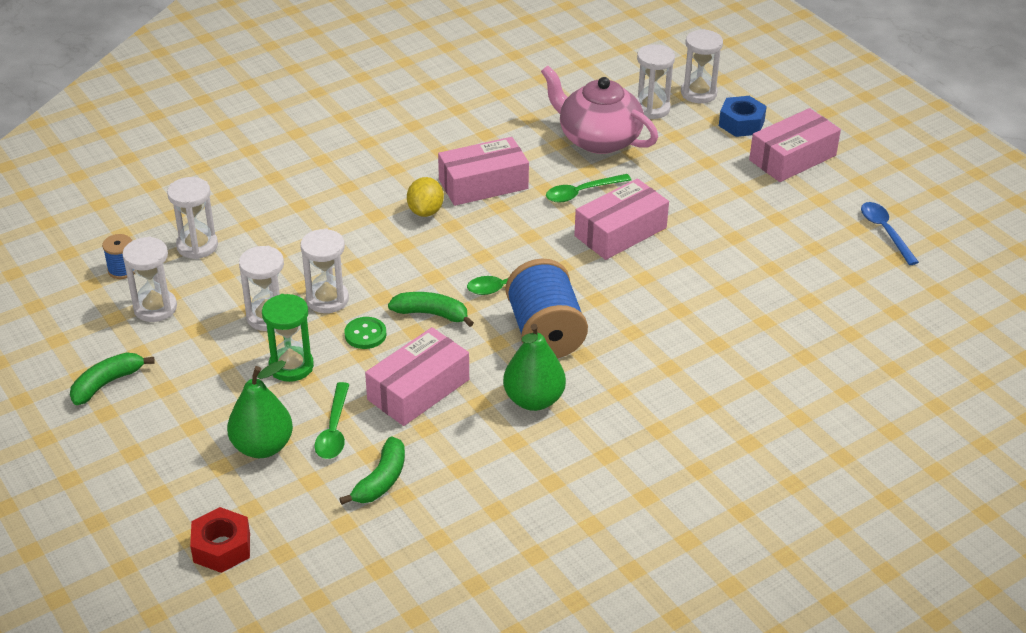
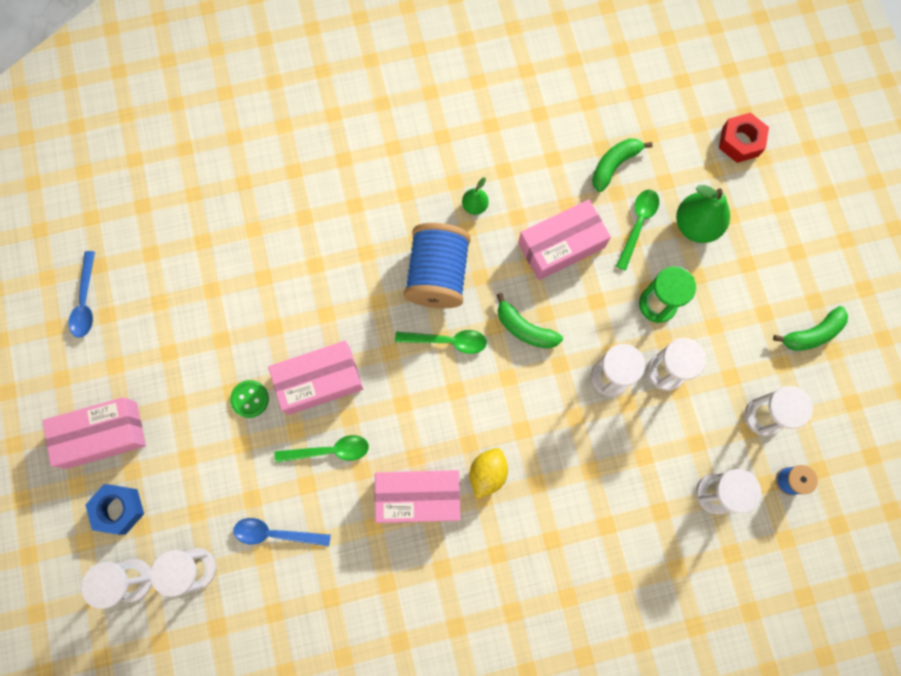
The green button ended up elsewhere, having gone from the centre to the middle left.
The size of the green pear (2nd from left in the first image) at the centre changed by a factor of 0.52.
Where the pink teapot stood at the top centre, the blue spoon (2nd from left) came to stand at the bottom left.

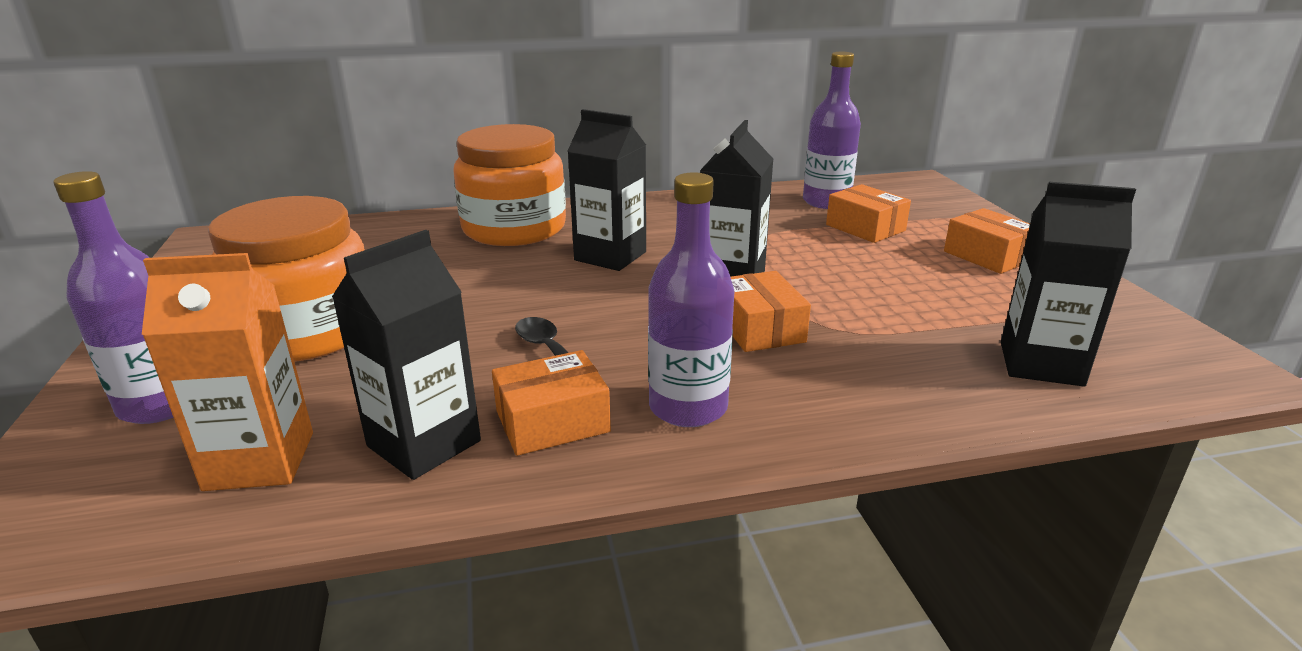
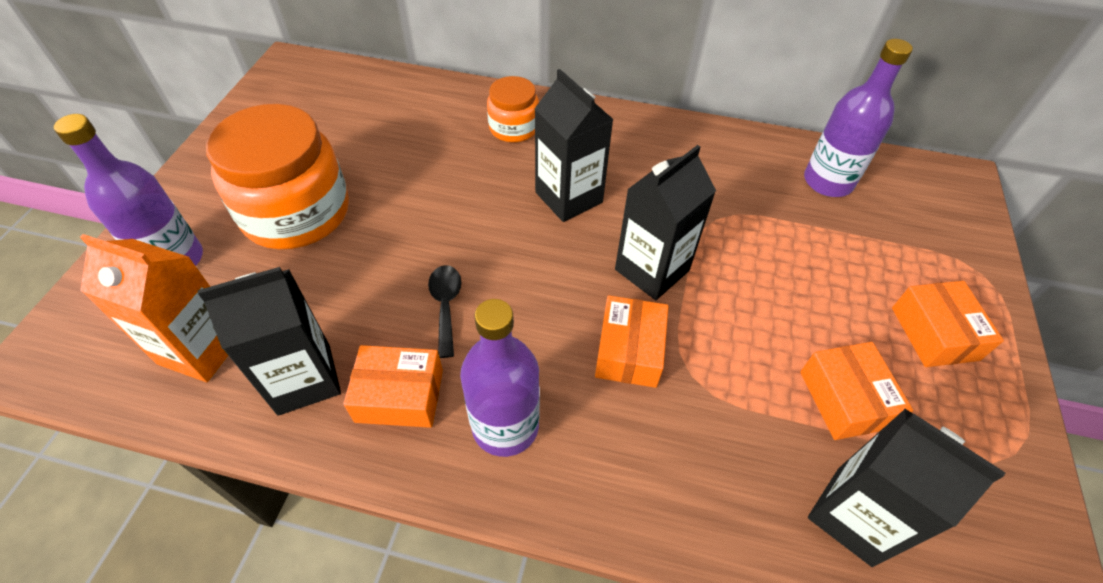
The size of the orange jar (2nd from left) at the top centre changed by a factor of 0.53.
The orange box (3rd from left) ended up elsewhere, having gone from the top right to the bottom right.

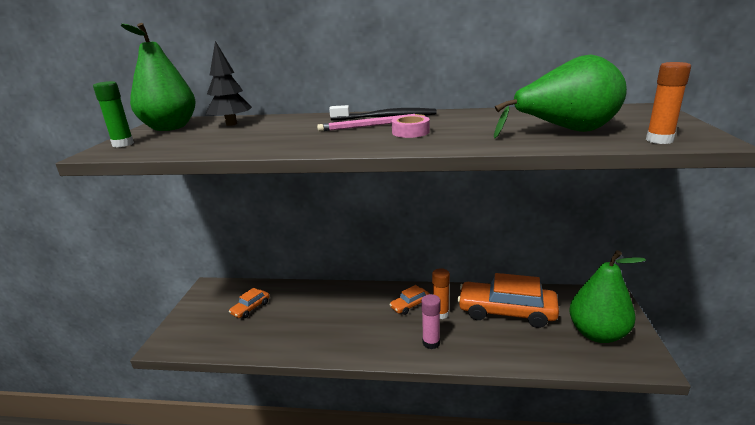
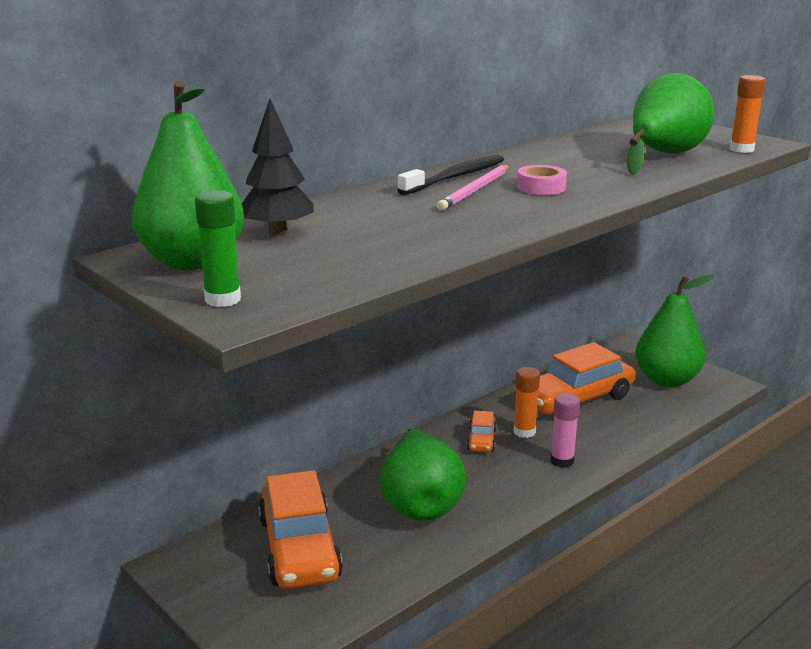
The size of the orange car (1st from left) at the bottom left changed by a factor of 2.14.
The second view gained the green pear (2nd from left) at the bottom centre.

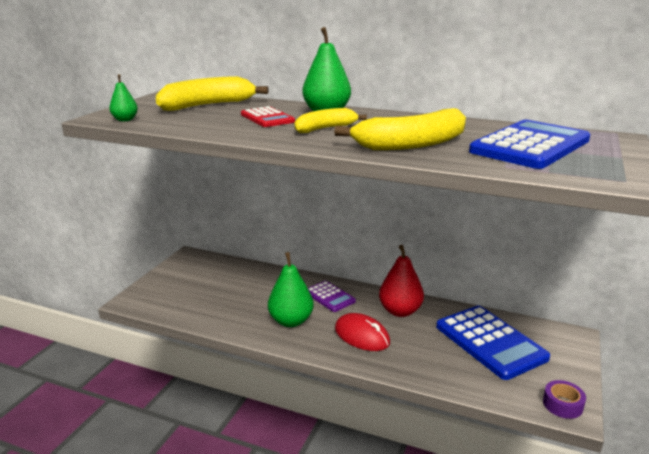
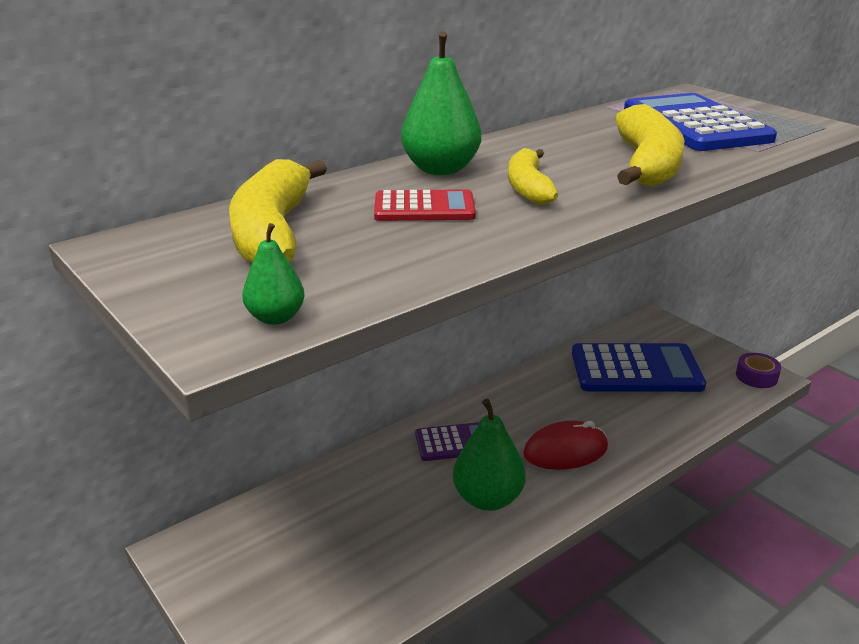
The second view lost the red pear at the centre.

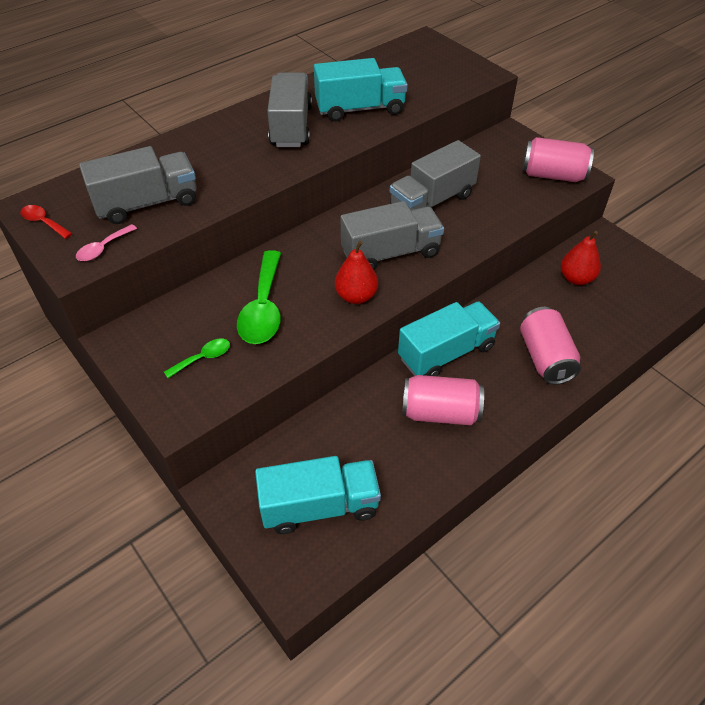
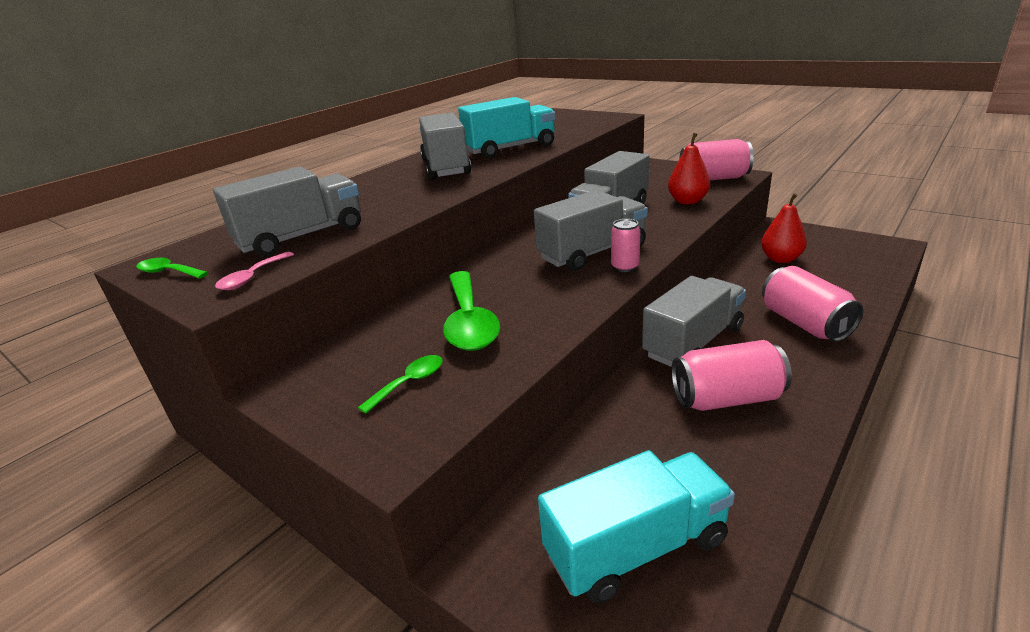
What was the red spoon at the top left turned into the green spoon (1st from left) at the middle left.
The red pear (1st from left) ended up elsewhere, having gone from the centre to the top right.
What was the turquoise truck (3rd from left) at the centre turned into the grey truck (5th from left) at the middle right.
The second view gained the pink can (1st from left) at the centre.

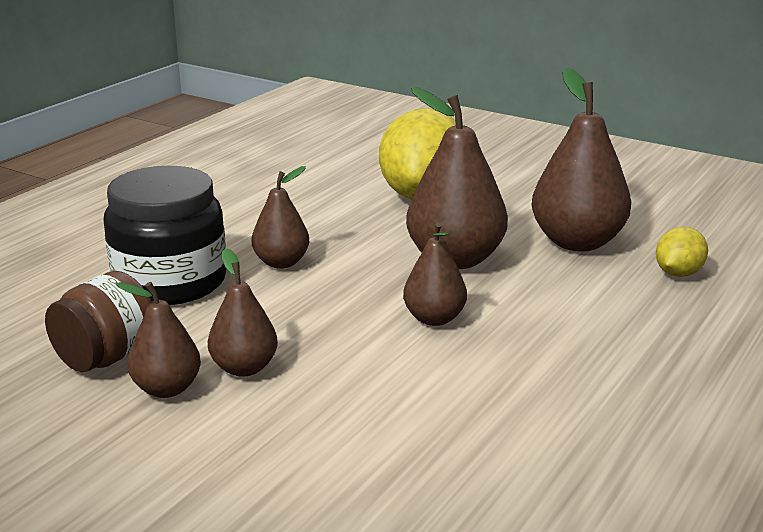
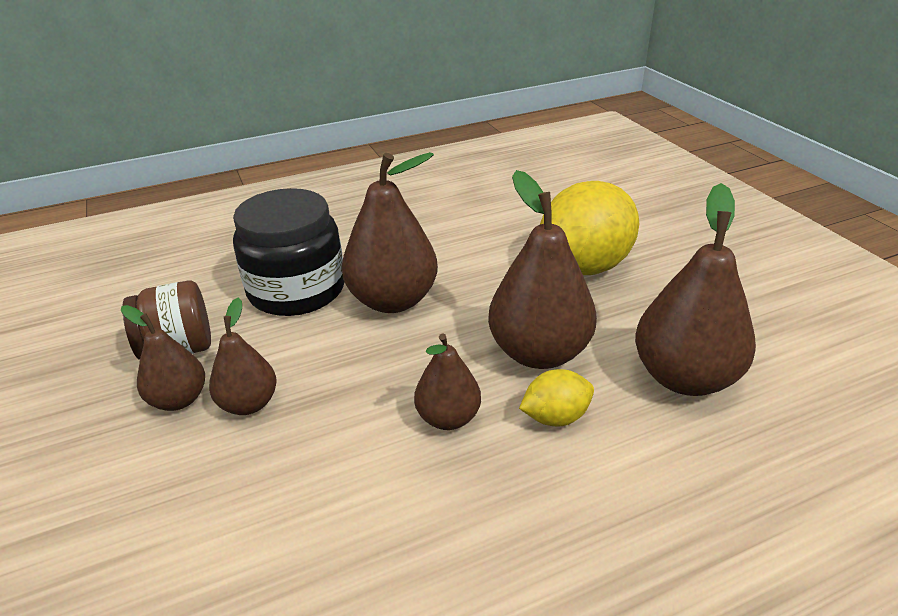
The size of the brown pear (3rd from left) at the centre changed by a factor of 1.75.
The yellow lemon (2nd from left in the first image) ended up elsewhere, having gone from the middle right to the centre.

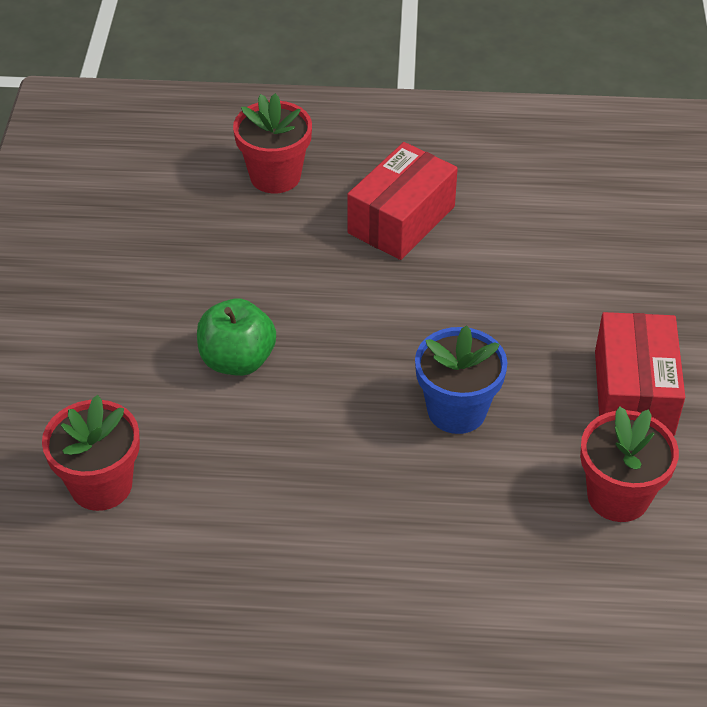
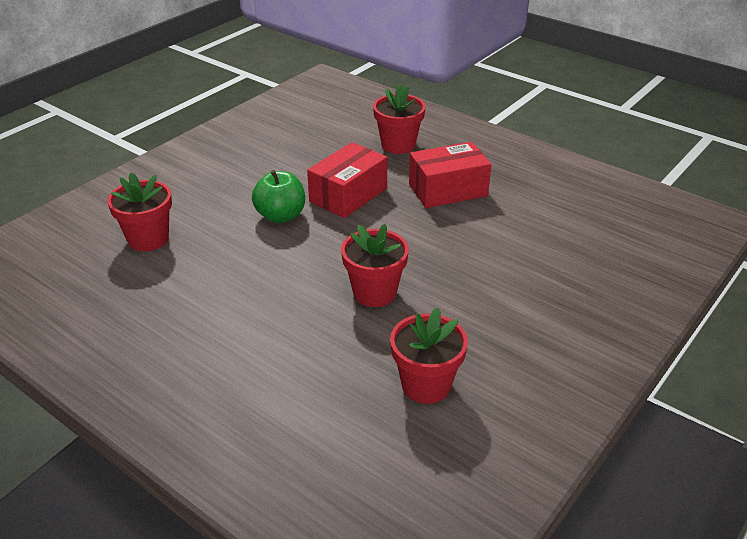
What was the blue flower pot at the centre turned into the red flower pot (2nd from left) at the centre.
The red box (2nd from left in the first image) ended up elsewhere, having gone from the middle right to the centre.

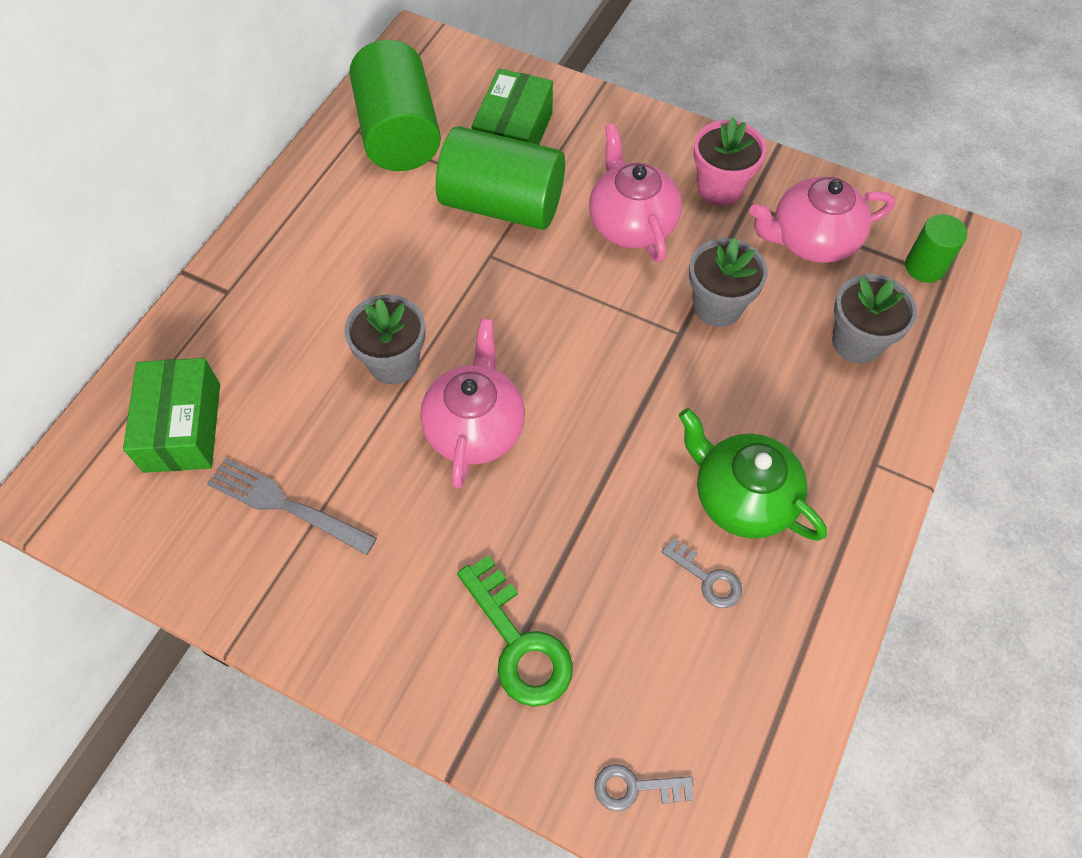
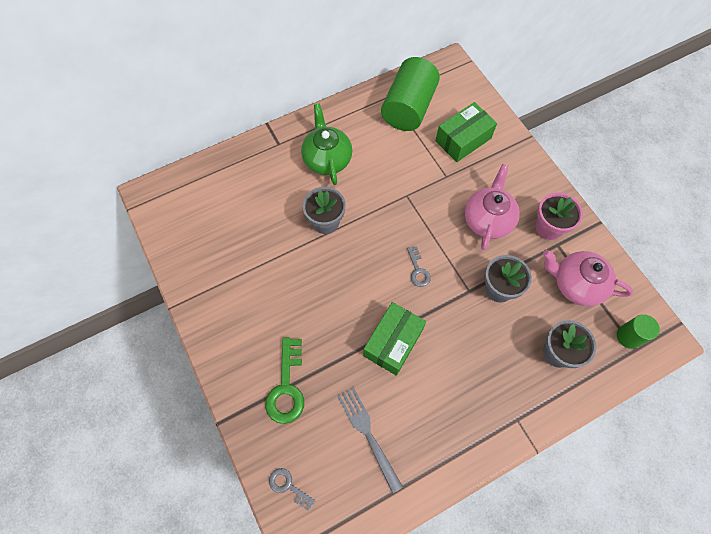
The green box (1st from left) ended up elsewhere, having gone from the middle left to the centre.
The grey fork ended up elsewhere, having gone from the middle left to the bottom centre.
The second view lost the pink teapot (1st from left) at the centre.
The second view lost the green cylinder (2nd from left) at the top centre.
The grey key (2nd from left) ended up elsewhere, having gone from the bottom centre to the centre.
The green teapot ended up elsewhere, having gone from the middle right to the top centre.

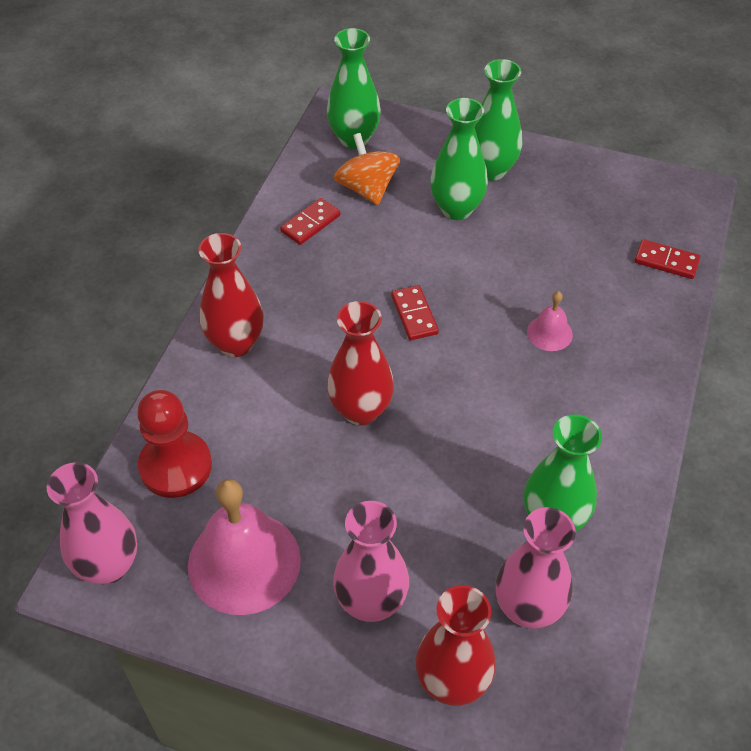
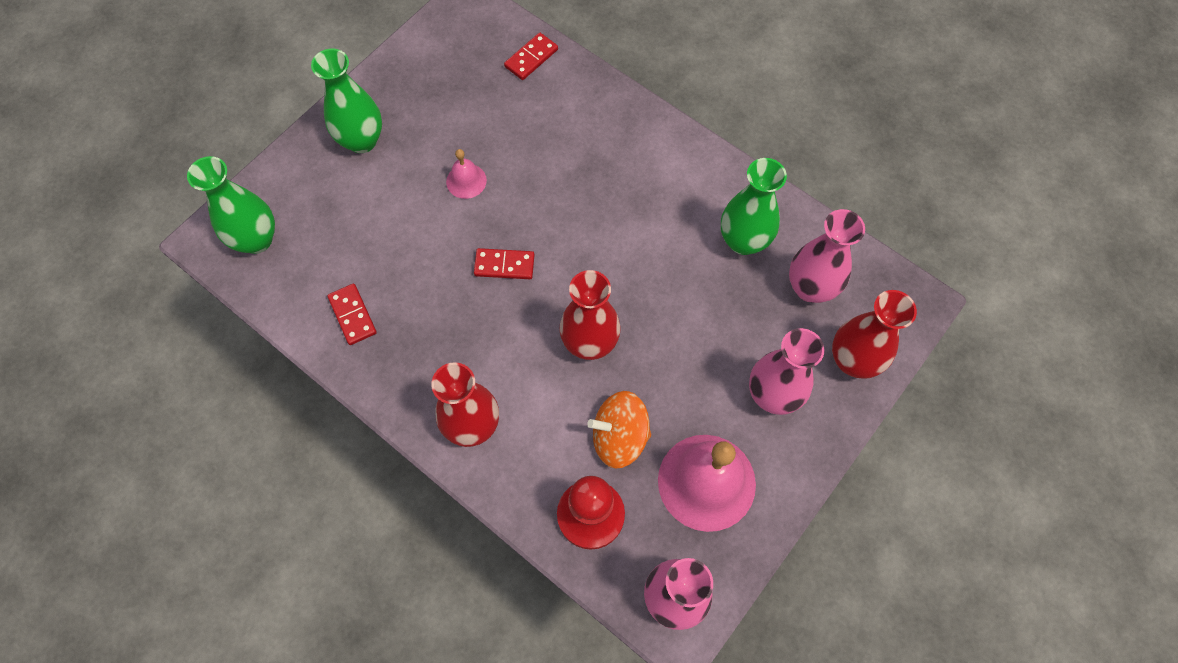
The orange spinning top ended up elsewhere, having gone from the top centre to the centre.
The second view lost the green vase (2nd from left) at the top centre.
The pink bell (2nd from left in the first image) ended up elsewhere, having gone from the middle right to the top centre.

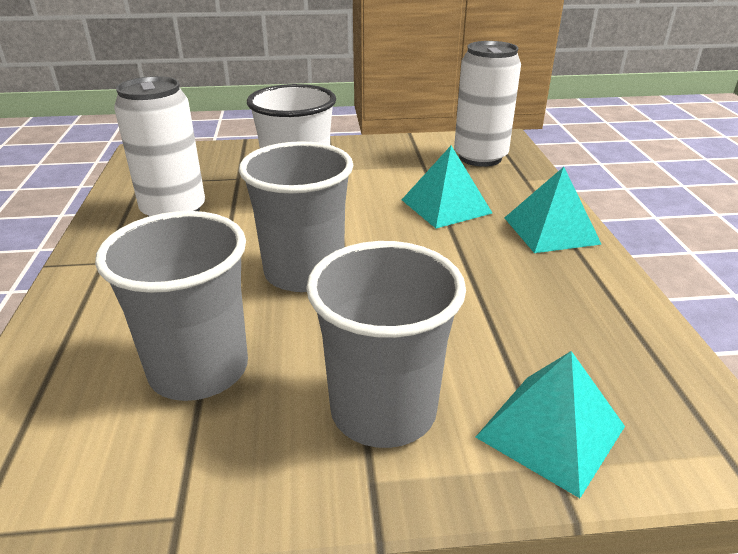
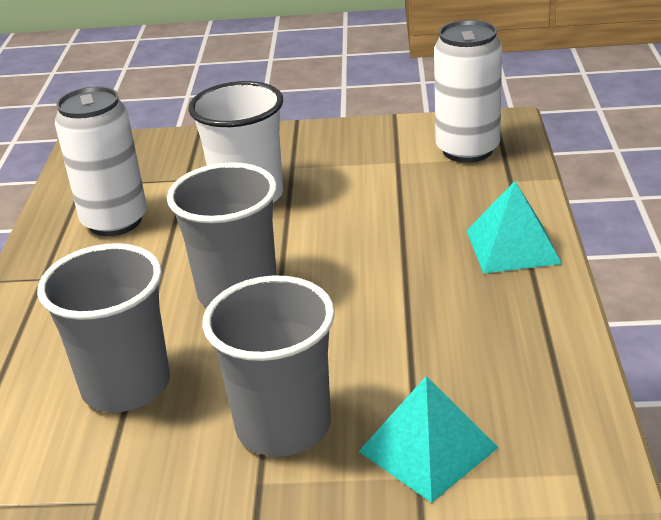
The second view lost the turquoise pyramid (1st from left) at the centre.

